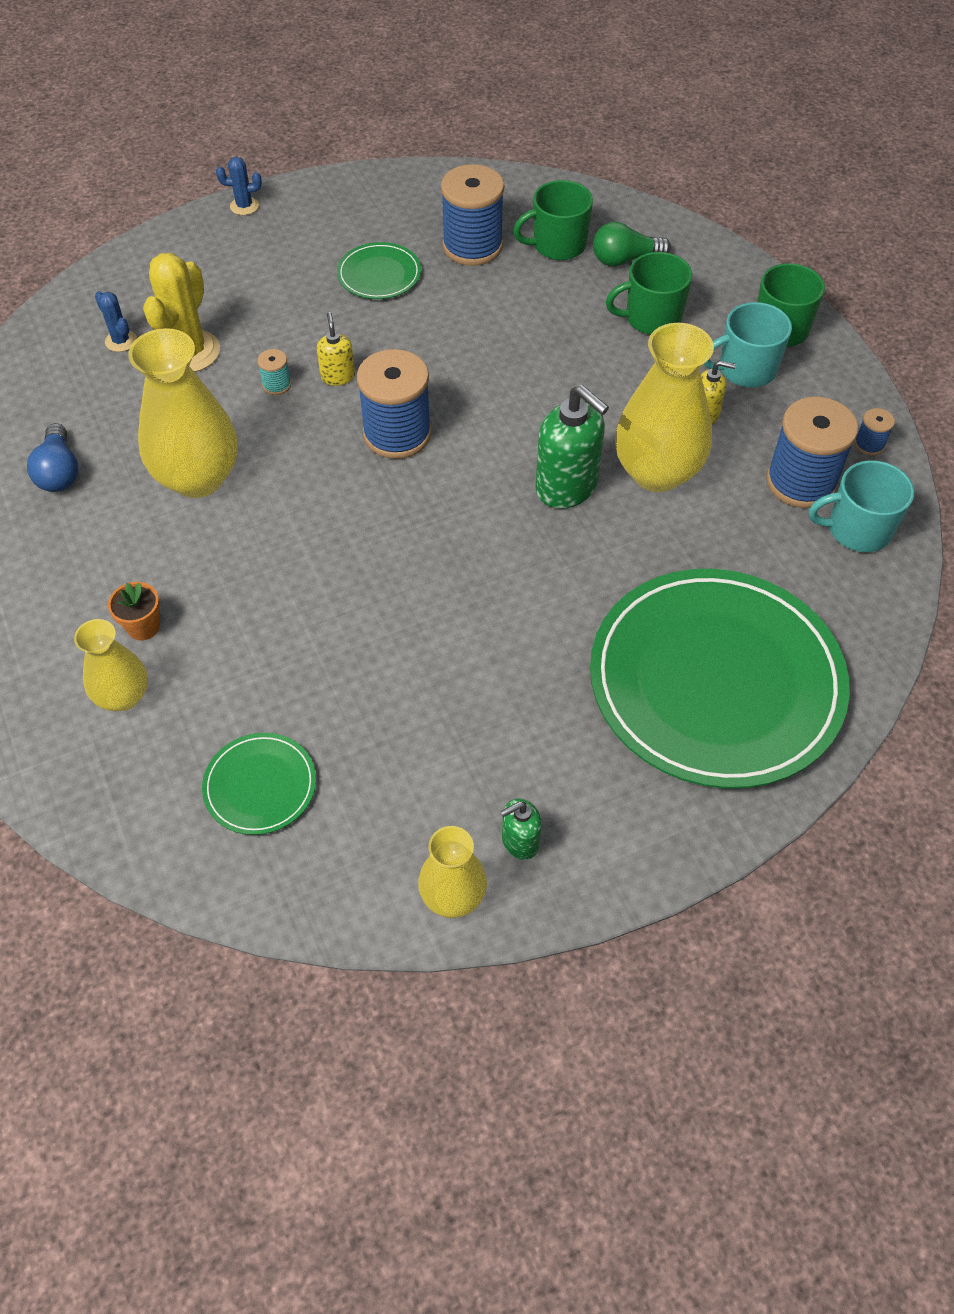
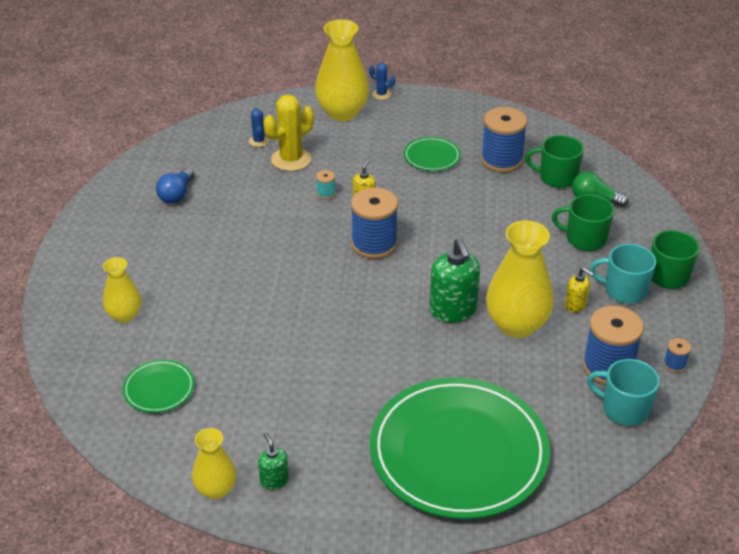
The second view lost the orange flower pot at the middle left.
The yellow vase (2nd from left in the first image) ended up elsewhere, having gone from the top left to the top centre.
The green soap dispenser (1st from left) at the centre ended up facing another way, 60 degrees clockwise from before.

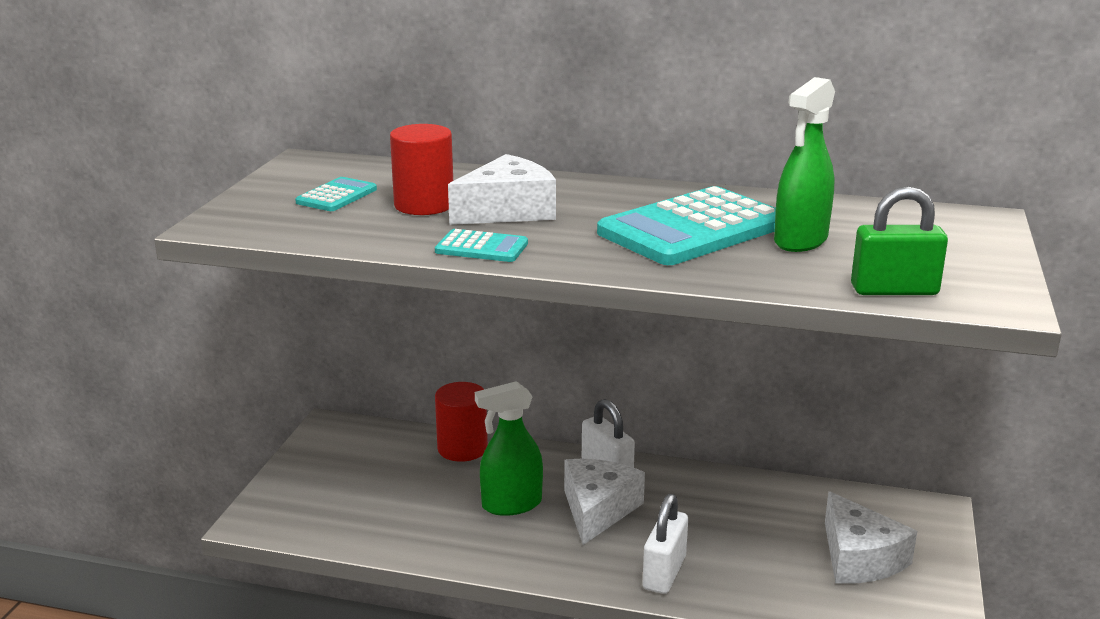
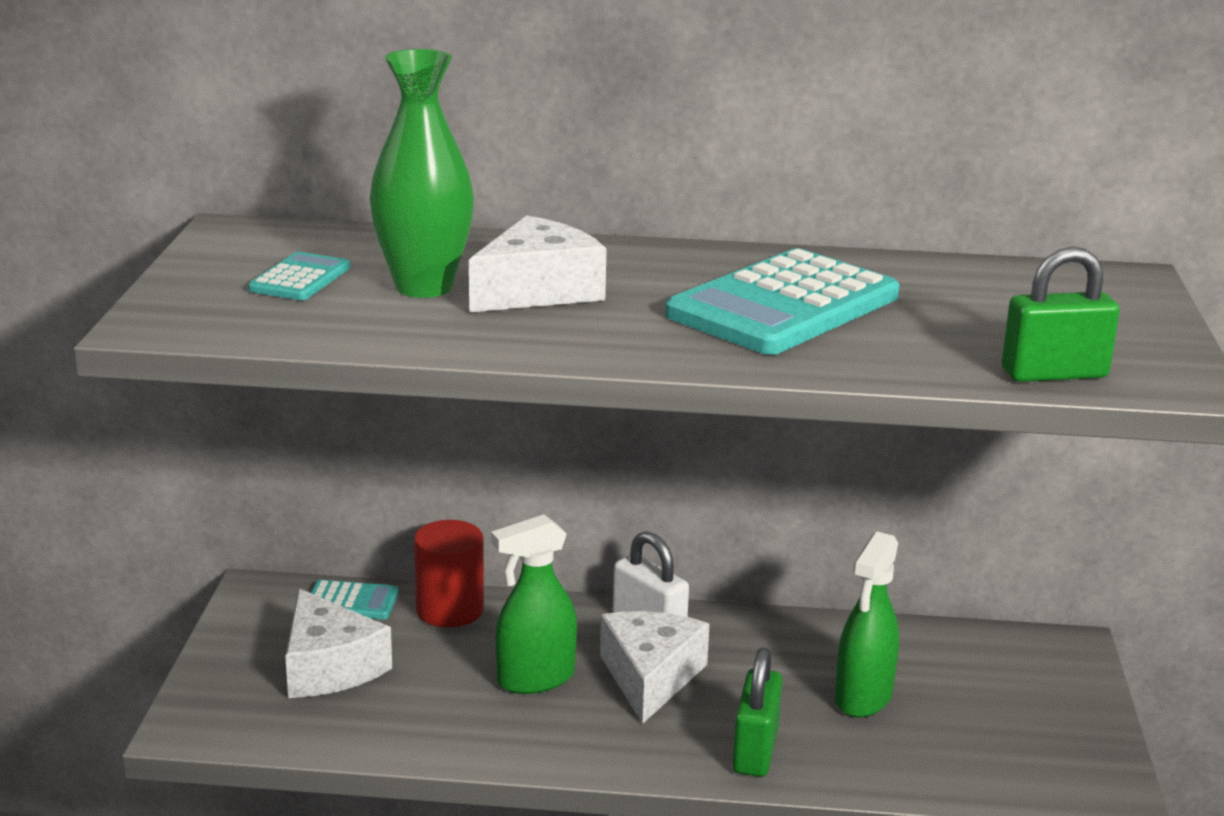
Where the red cylinder (1st from left) stood at the top centre, the green vase came to stand at the top centre.
The turquoise calculator (2nd from left) ended up elsewhere, having gone from the centre to the bottom left.
What was the white padlock (2nd from left) at the bottom centre turned into the green padlock (1st from left) at the bottom centre.
The green spray bottle (2nd from left) ended up elsewhere, having gone from the top right to the bottom right.
The white cheese (3rd from left in the first image) ended up elsewhere, having gone from the bottom right to the bottom left.

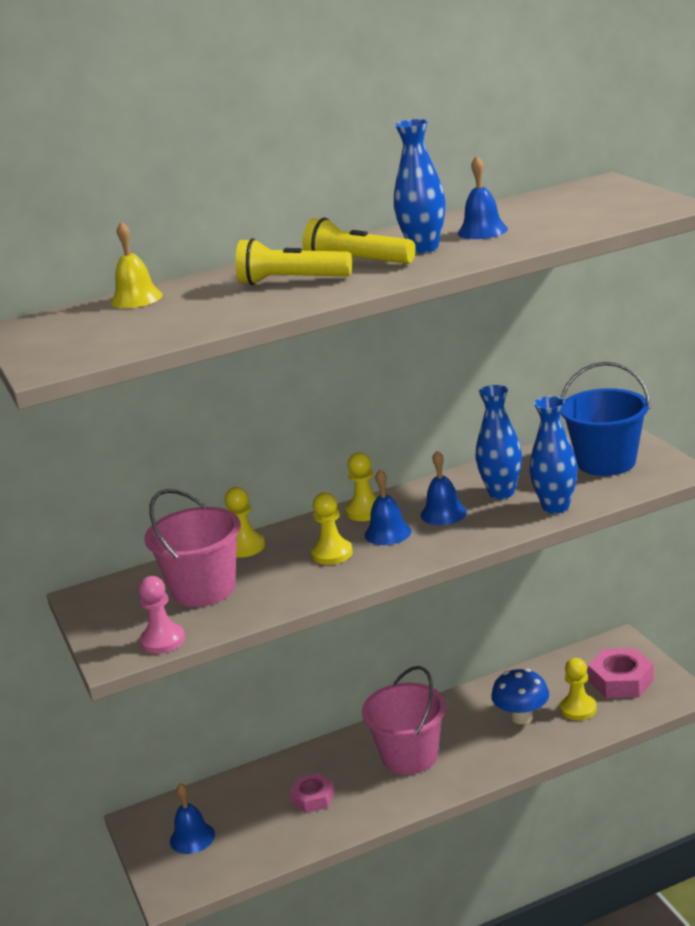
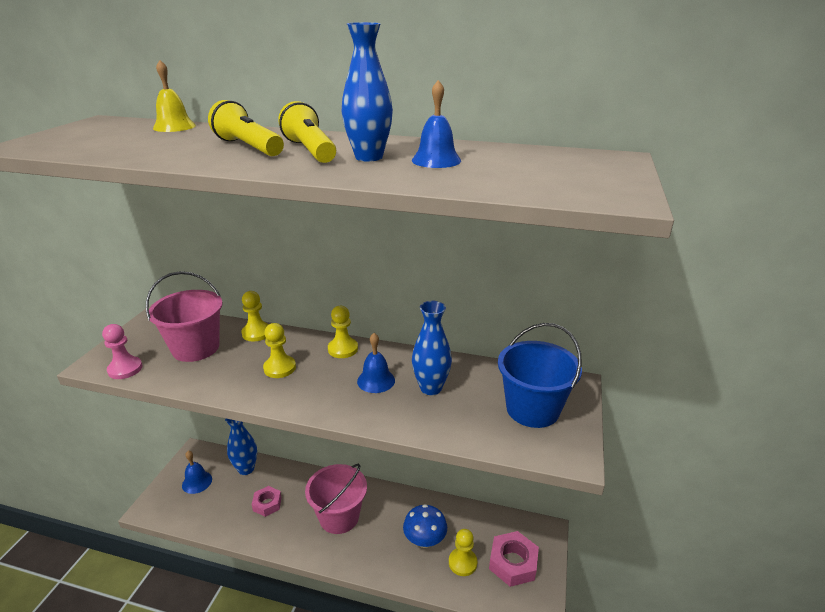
The second view lost the blue bell (2nd from left) at the centre.
The blue vase (3rd from left in the first image) ended up elsewhere, having gone from the middle right to the bottom left.

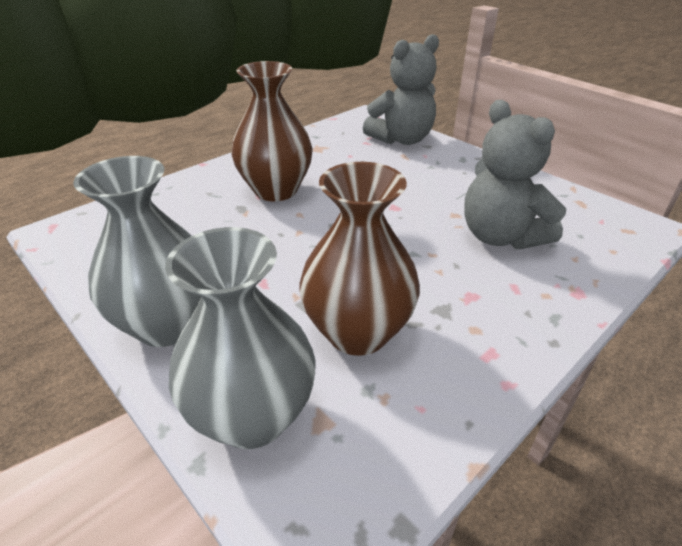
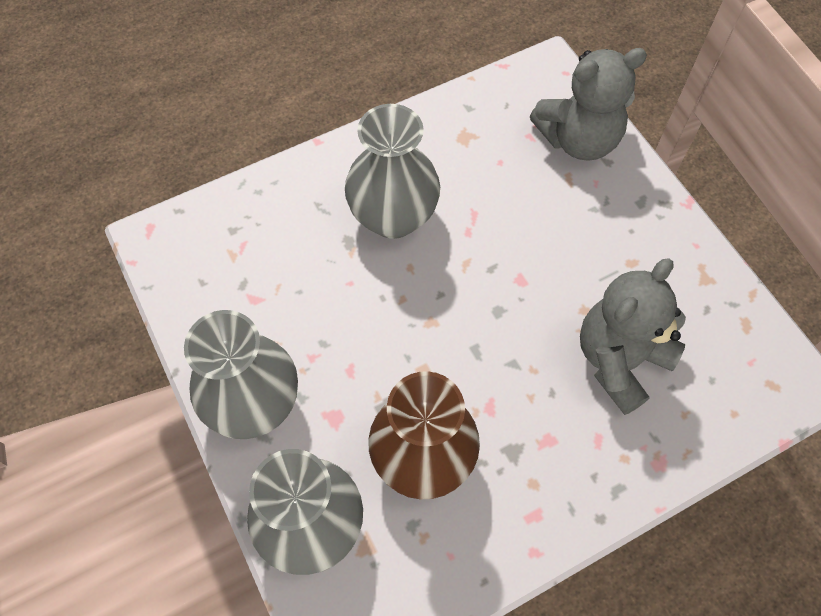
What was the brown vase (1st from left) at the top centre turned into the grey vase (3rd from left) at the top centre.
The grey teddy bear (2nd from left) at the top right ended up facing another way, 60 degrees clockwise from before.

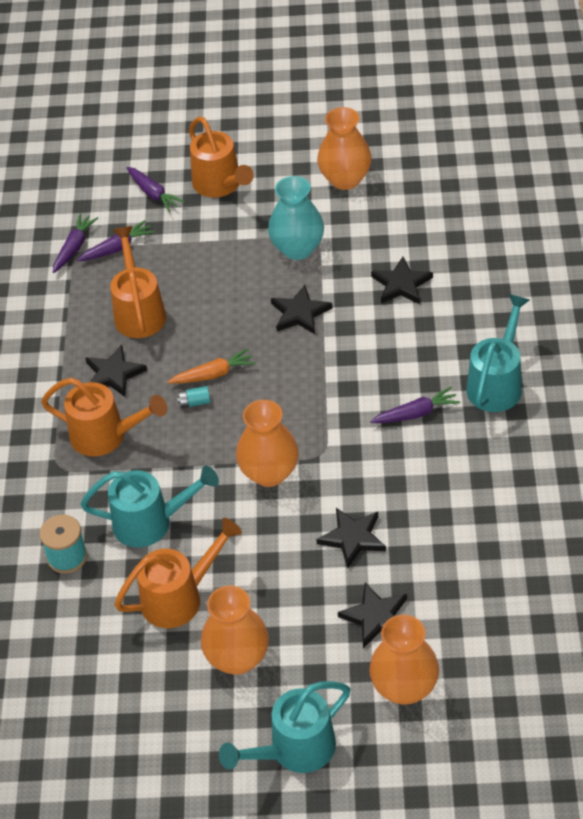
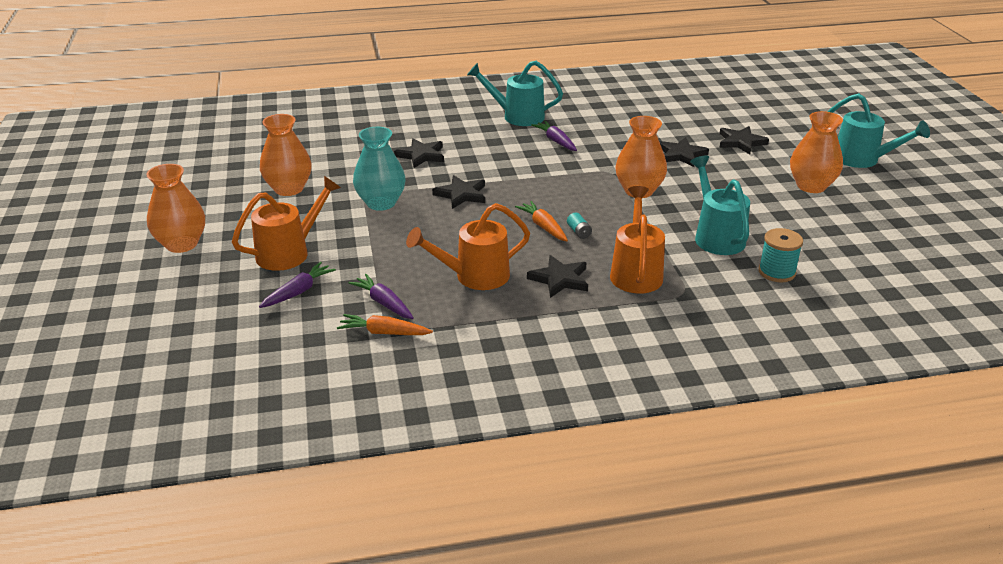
What was the purple carrot (1st from left) at the top left turned into the orange carrot (1st from left) at the centre.
The second view lost the orange watering can (3rd from left) at the bottom left.
The orange vase (4th from left in the first image) ended up elsewhere, having gone from the bottom right to the middle left.

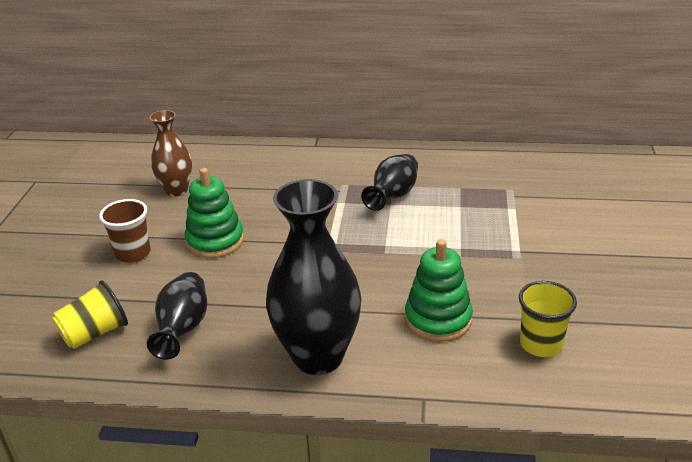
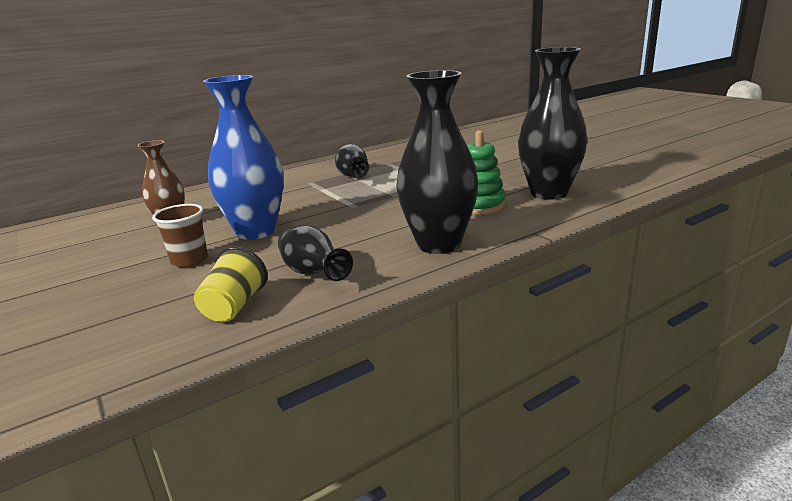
Where the green stacking toy (1st from left) stood at the middle left, the blue vase came to stand at the top left.
Where the yellow cup (2nd from left) stood at the bottom right, the black vase (4th from left) came to stand at the top right.

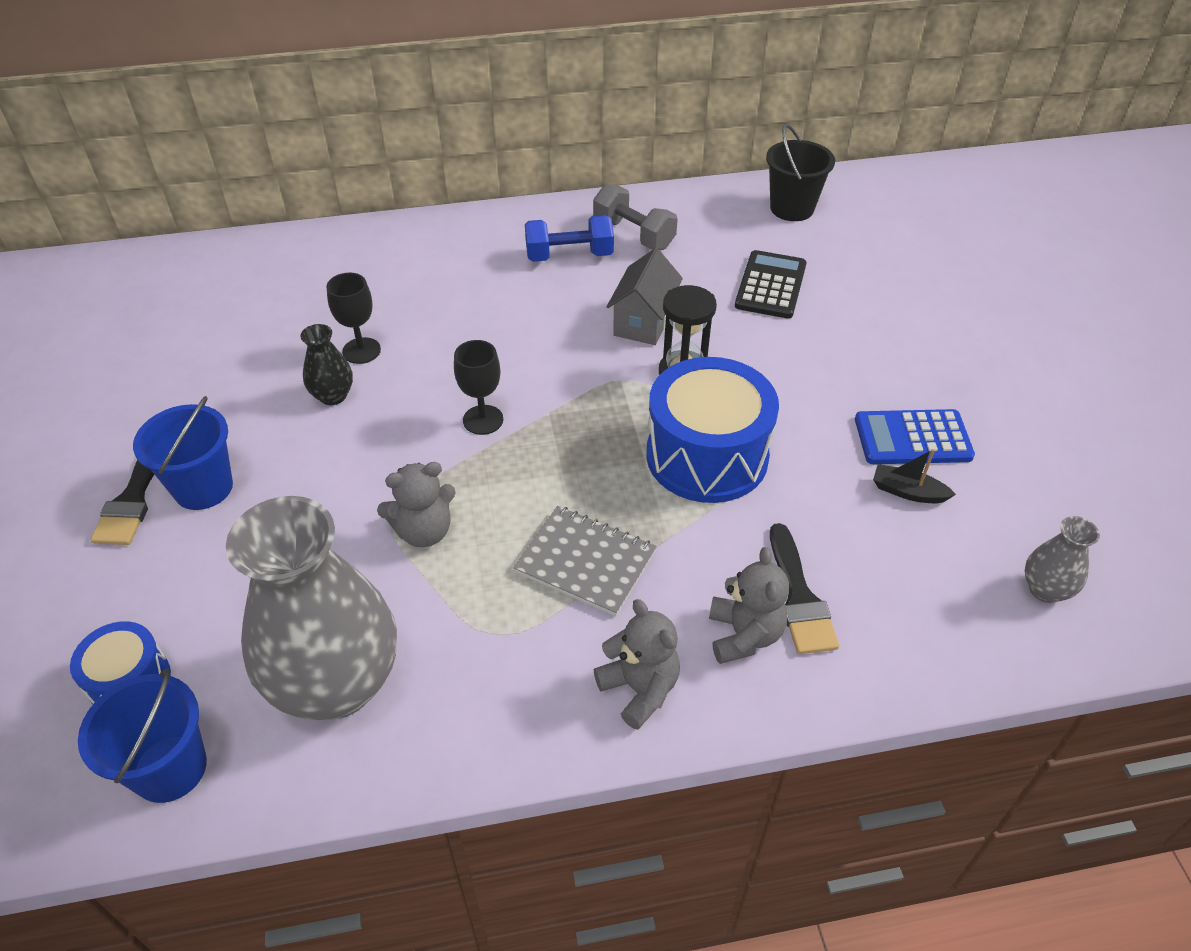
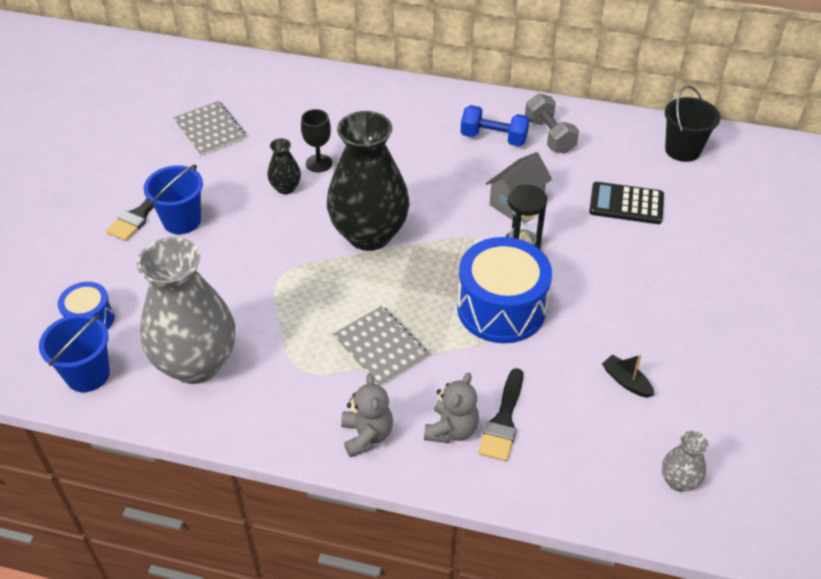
The second view lost the grey teddy bear (1st from left) at the centre.
Where the black goblet (2nd from left) stood at the centre, the black vase (2nd from left) came to stand at the top centre.
The black calculator at the top centre ended up facing another way, 120 degrees counterclockwise from before.
The second view lost the blue calculator at the middle right.
The second view gained the grey notebook (1st from left) at the top left.

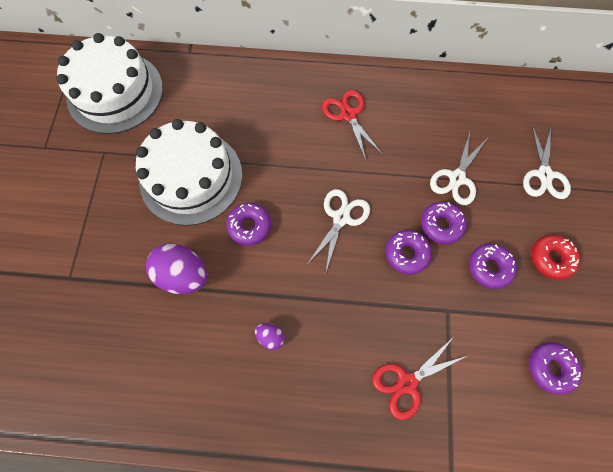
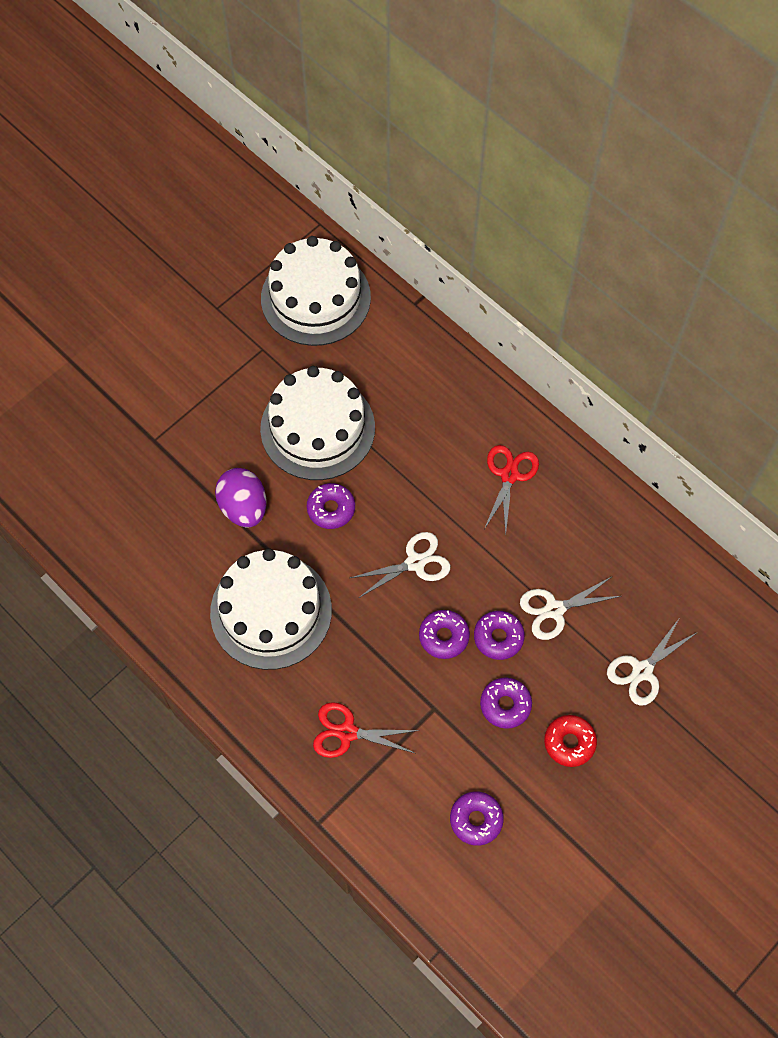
Where the purple egg (2nd from left) stood at the bottom centre, the white cake (1st from left) came to stand at the centre.

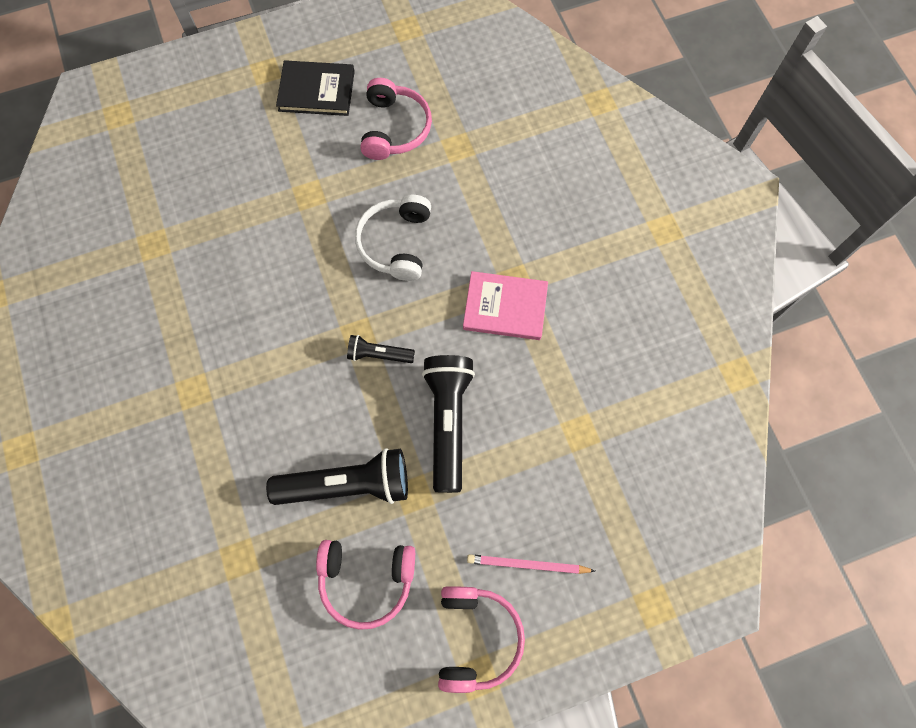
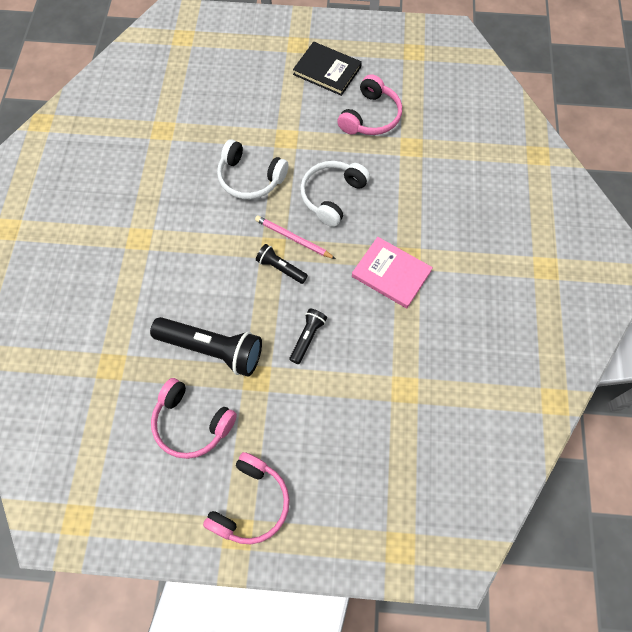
The size of the black flashlight (3rd from left) at the centre changed by a factor of 0.52.
The pink pencil ended up elsewhere, having gone from the bottom centre to the centre.
The second view gained the white headphones (1st from left) at the top centre.

